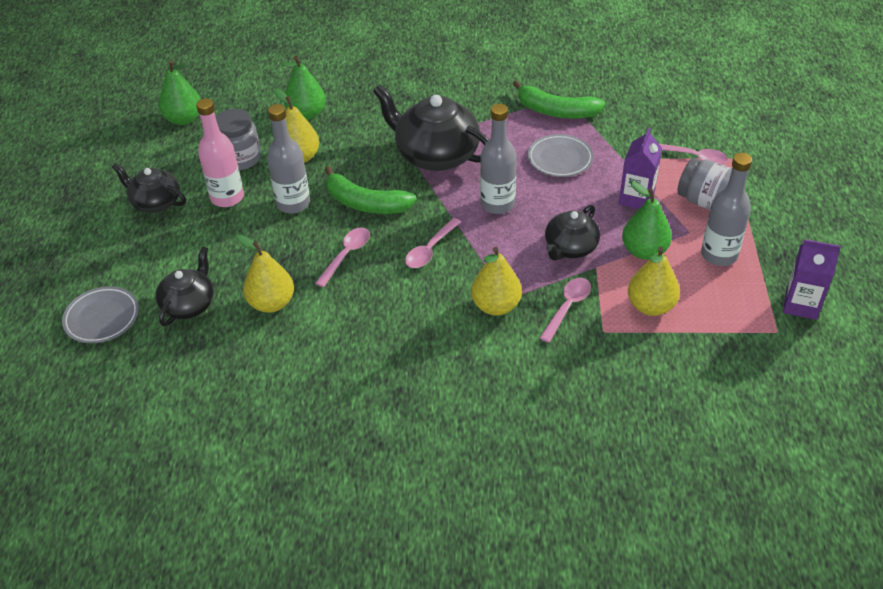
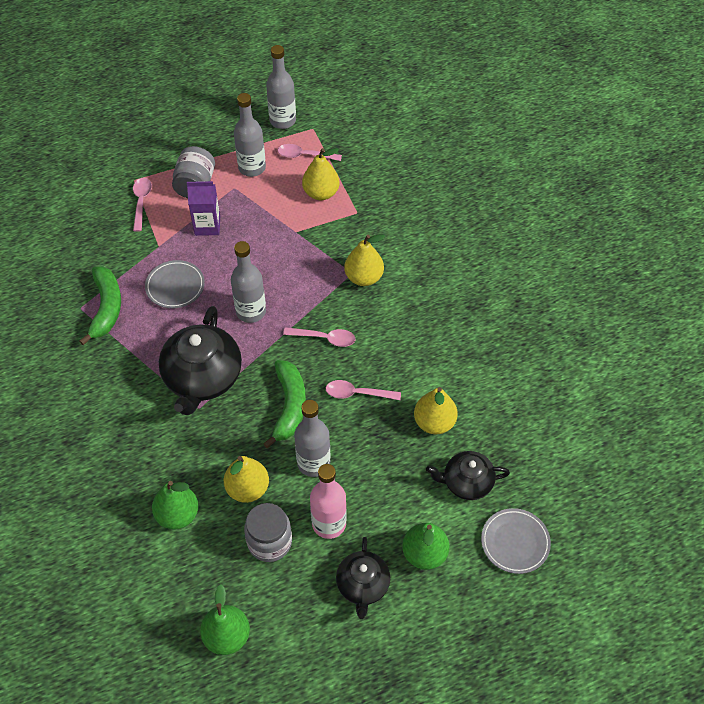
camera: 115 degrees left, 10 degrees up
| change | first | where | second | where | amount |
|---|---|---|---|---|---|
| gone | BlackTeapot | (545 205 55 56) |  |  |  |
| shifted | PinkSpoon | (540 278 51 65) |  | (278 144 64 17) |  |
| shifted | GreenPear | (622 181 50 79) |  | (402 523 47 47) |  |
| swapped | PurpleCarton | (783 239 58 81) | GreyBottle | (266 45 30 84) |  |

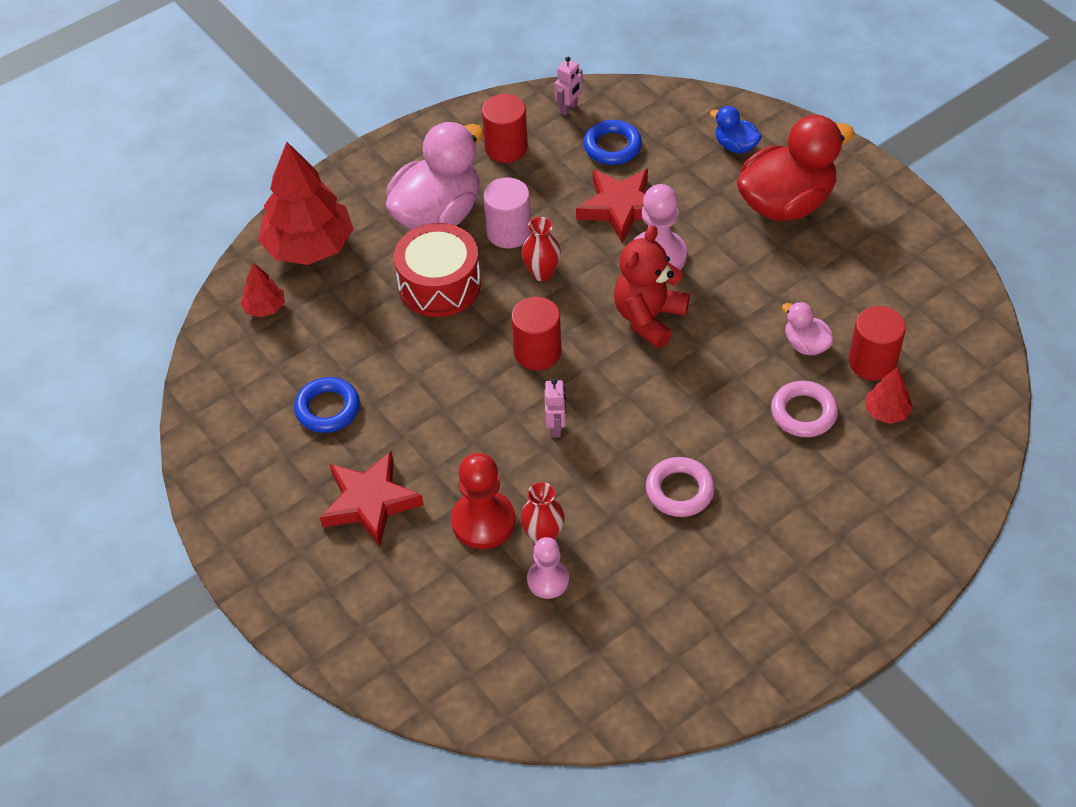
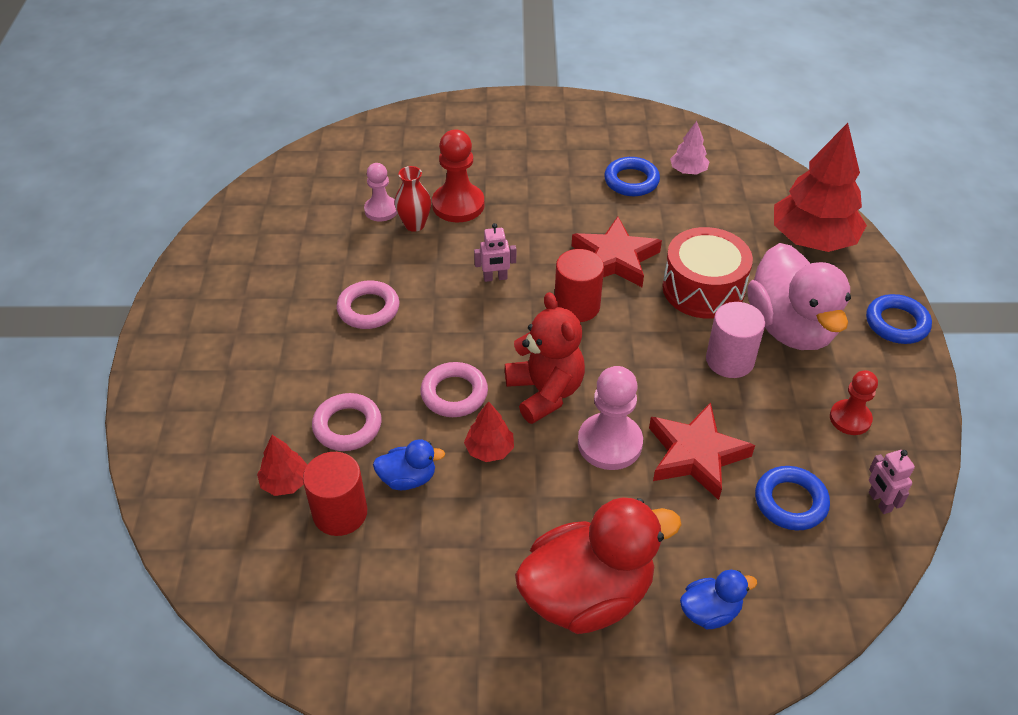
camera: 125 degrees right, 5 degrees down
| change | first | where | second | where | amount |
|---|---|---|---|---|---|
| gone | RedVase | (522 217 39 64) |  |  |  |
| new |  |  | PinkRing | (420 362 68 55) |  |
| new |  |  | PinkTree | (670 121 39 54) |  |
| new |  |  | BlueRing | (866 294 66 50) |  |
| shifted | RedTree | (240 263 45 54) |  | (464 401 50 61) |  |
| shifted | RedStar | (320 451 104 96) |  | (572 217 90 70) |  |
| swapped | RedCylinder | (482 94 46 69) | RedPawn | (830 370 48 65) |  |
| repainted | PinkDuck | (782 302 52 53) | BlueDuck | (373 439 72 51) |  |
| rotated | PinkRobot | (545 379 21 59) |  | (474 223 42 59) | 45 degrees counterclockwise |
| rotated | RedDuck | (737 115 118 106) |  | (515 497 167 137) | 120 degrees counterclockwise |

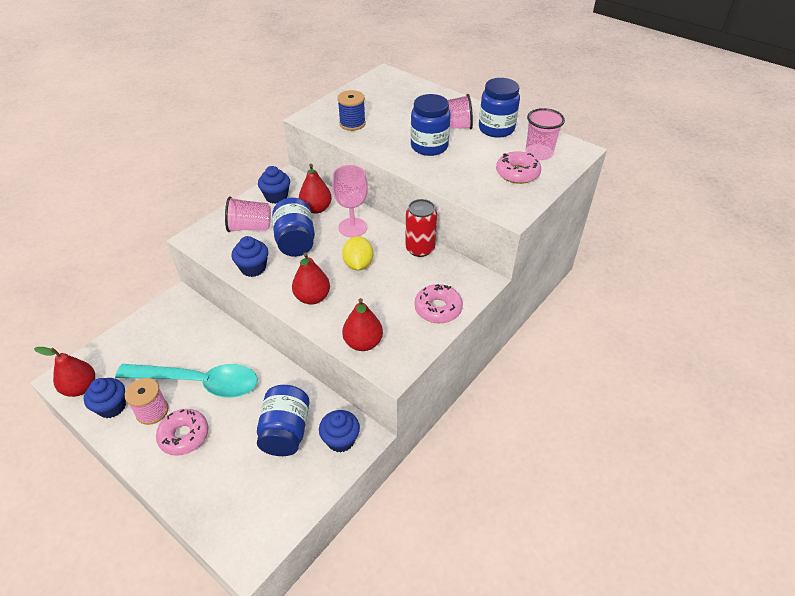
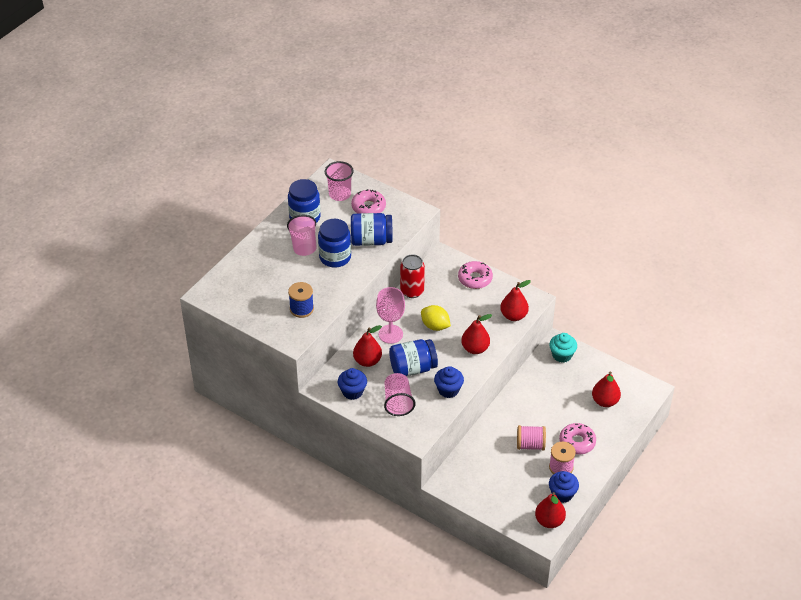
camera: 95 degrees left, 0 degrees up
| change | first | where | second | where | amount |
|---|---|---|---|---|---|
| new |  |  | RedPear | (592 372 29 35) |  |
| shifted | BlueJar | (257 385 53 71) |  | (351 213 42 33) |  |
| swapped | TurquoiseSpoon | (115 364 143 34) | PinkSpool | (517 425 29 26) |  |
| repainted | BlueCupcake | (319 410 41 43) | TurquoiseCupcake | (549 333 28 30) |  |
| rotated | YellowLemon | (342 236 31 34) |  | (421 305 30 26) | 45 degrees clockwise |

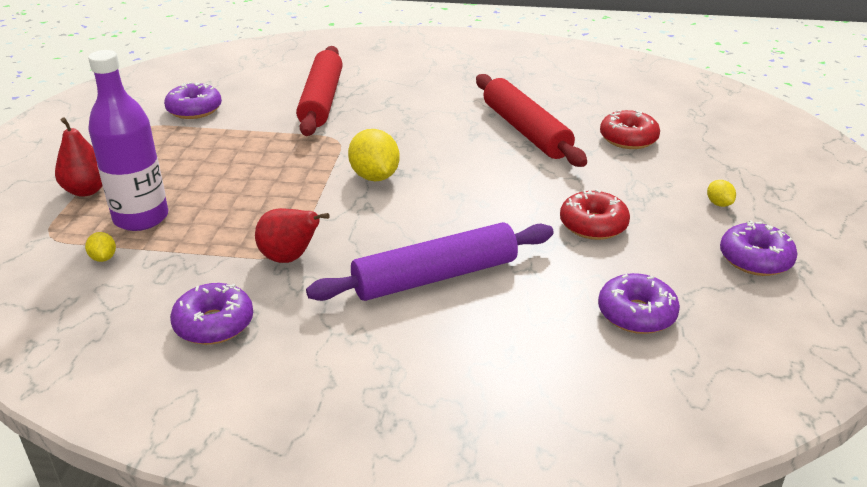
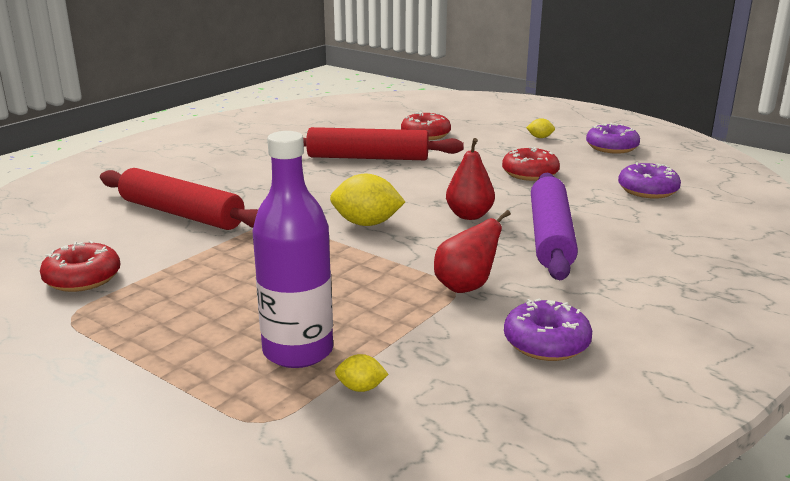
camera: 60 degrees left, 10 degrees down
| change | first | where | second | where | amount |
|---|---|---|---|---|---|
| shifted | RedPear | (55 117 47 80) |  | (446 138 49 82) |  |
| repainted | PurpleDonut | (164 82 58 37) | RedDonut | (40 240 80 52) |  |

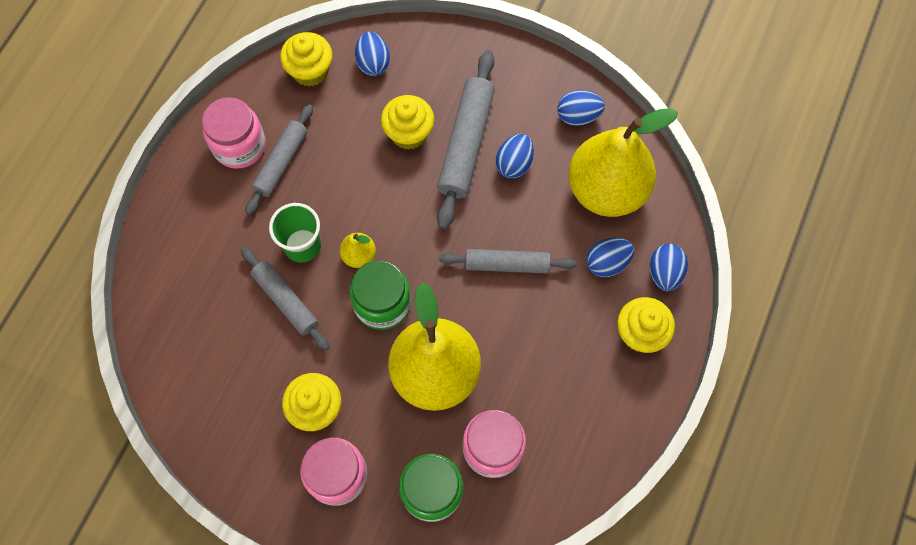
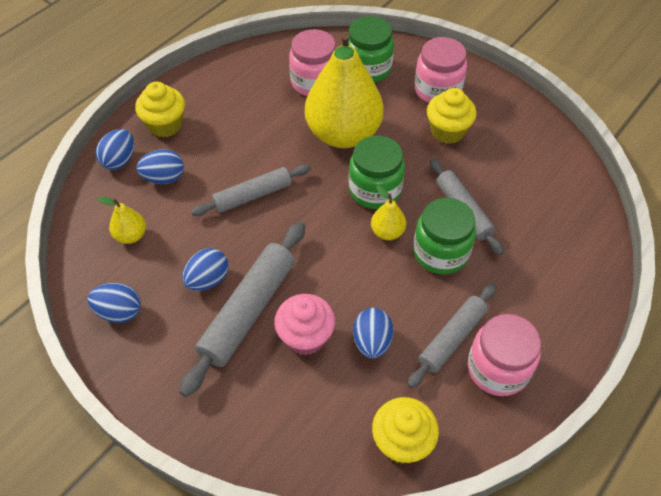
camera: 165 degrees left, 15 degrees down
| change | first | where | second | where | amount |
|---|---|---|---|---|---|
| shifted | BlueEgg | (355 31 35 45) |  | (353 308 40 50) |  |
| swapped | GreenCup | (269 203 52 60) | GreenJar | (413 198 63 76) |  |
| repainted | YellowCupcake | (381 95 53 55) | PinkCupcake | (274 294 61 61) |  |
| rotated | GreyRollingPin | (439 249 137 25) |  | (191 164 120 52) | 45 degrees counterclockwise |
| scaled | YellowPear | (568 108 110 109) |  | (97 197 49 47) | x0.42 |

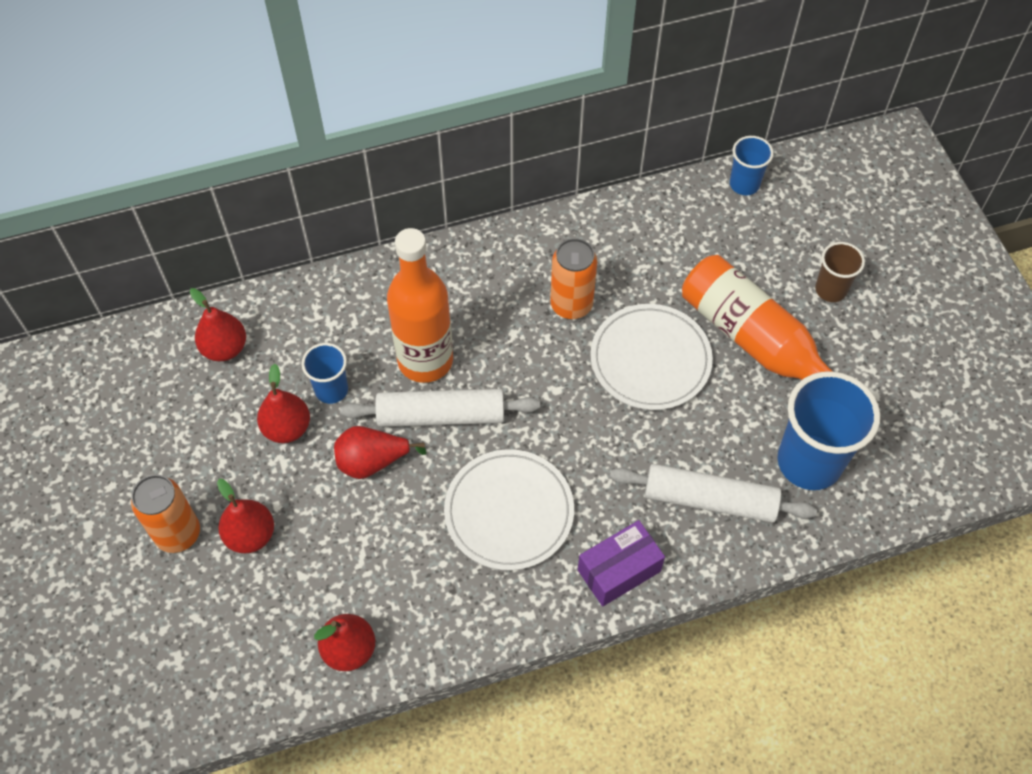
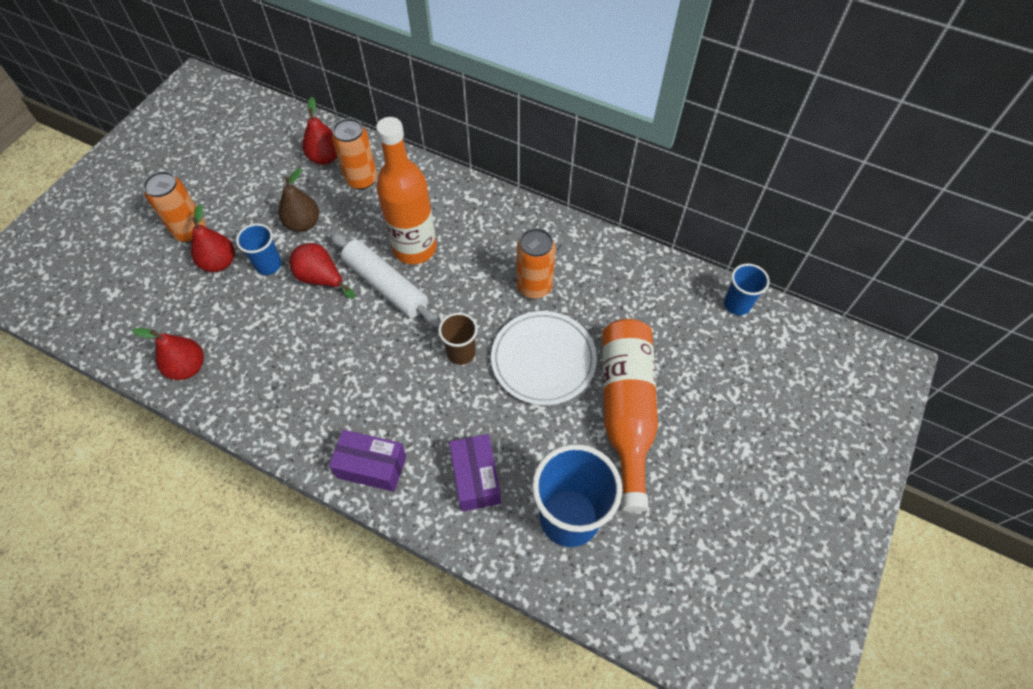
camera: 45 degrees right, 0 degrees up
| change | first | where | second | where | amount |
|---|---|---|---|---|---|
| gone | WhitePlate | (444 449 130 121) |  |  |  |
| new |  |  | OrangeCan | (332 118 45 72) |  |
| shifted | BlueCup | (301 343 47 61) |  | (236 223 46 52) |  |
| shifted | BrownCup | (815 242 50 60) |  | (438 312 40 53) |  |
| swapped | WhiteRollingPin | (610 464 207 59) | PurpleBox | (449 434 52 78) |  |
| repainted | RedPear | (257 364 53 79) | BrownPear | (278 168 41 64) |  |

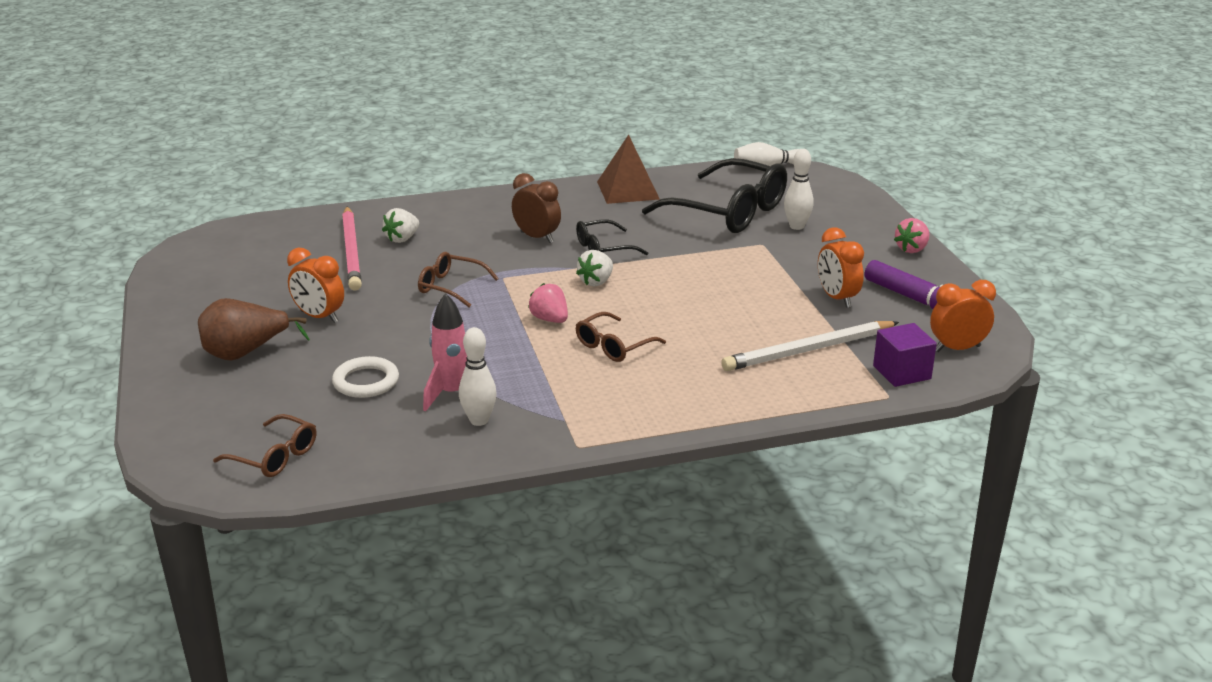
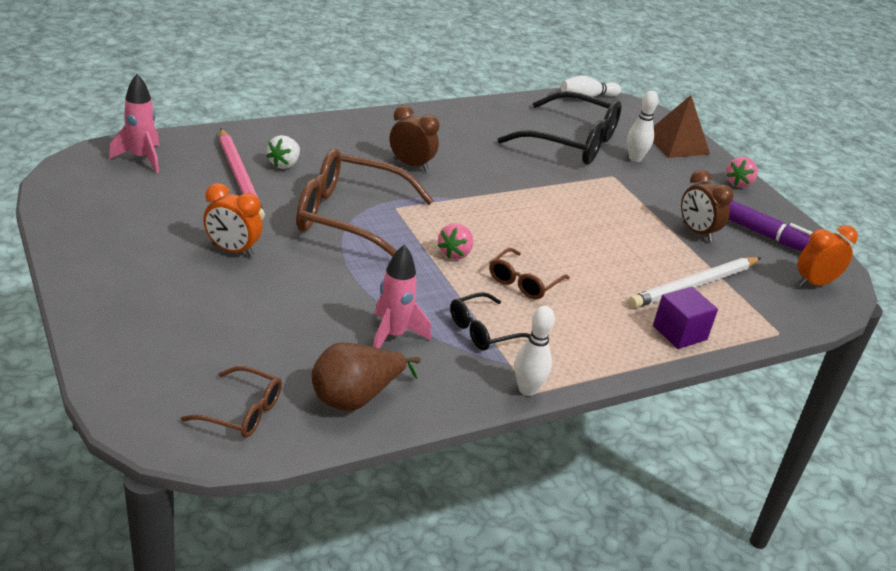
camera: 15 degrees left, 5 degrees up
| change | first | where | second | where | amount |
|---|---|---|---|---|---|
| gone | WhiteRing | (332 356 67 42) |  |  |  |
| gone | WhiteStrawberry | (576 250 37 37) |  |  |  |
| new |  |  | PinkRocket | (109 74 51 99) |  |
| shifted | BrownPear | (198 298 112 63) |  | (312 342 109 69) |  |
| shifted | WhiteBowlingPin | (459 327 38 99) |  | (514 306 41 90) |  |
| shifted | BlackGlasses | (576 219 72 36) |  | (450 292 80 59) |  |
| shifted | BrownPyramid | (597 135 63 69) |  | (653 95 57 63) |  |
| shifted | PurpleCube | (873 323 64 64) |  | (653 287 65 62) |  |
| repainted | OrangeClock | (818 227 46 81) | BrownClock | (681 170 52 72) |  |
| rotated | PinkStrawberry | (528 283 40 40) |  | (438 223 35 36) | 105 degrees counterclockwise |
| scaled | BrownGlasses | (418 252 81 55) |  | (296 148 138 109) | x1.99 |

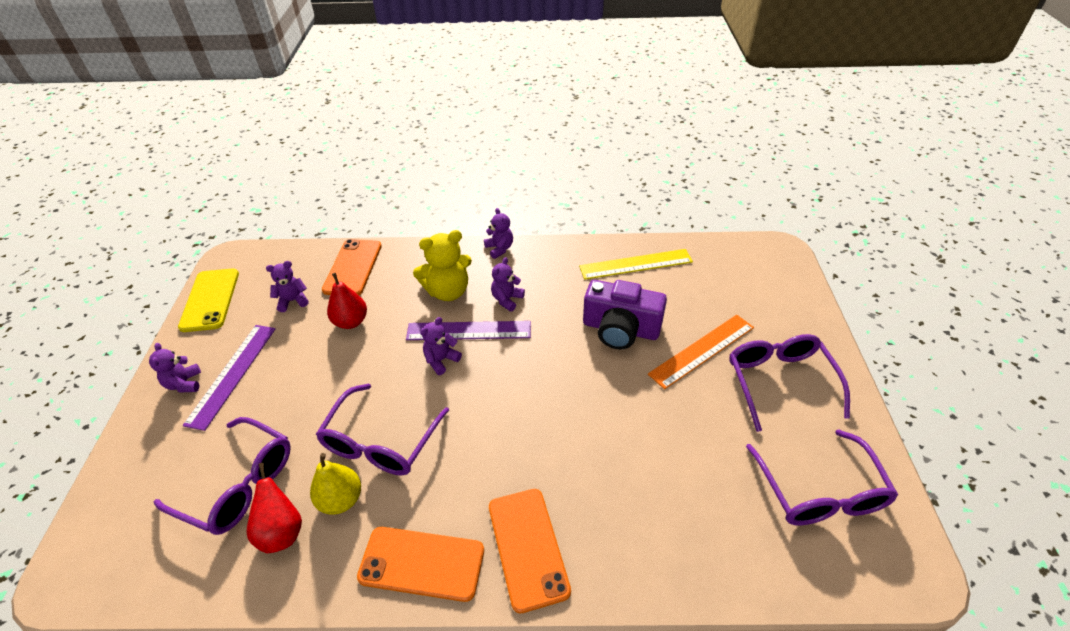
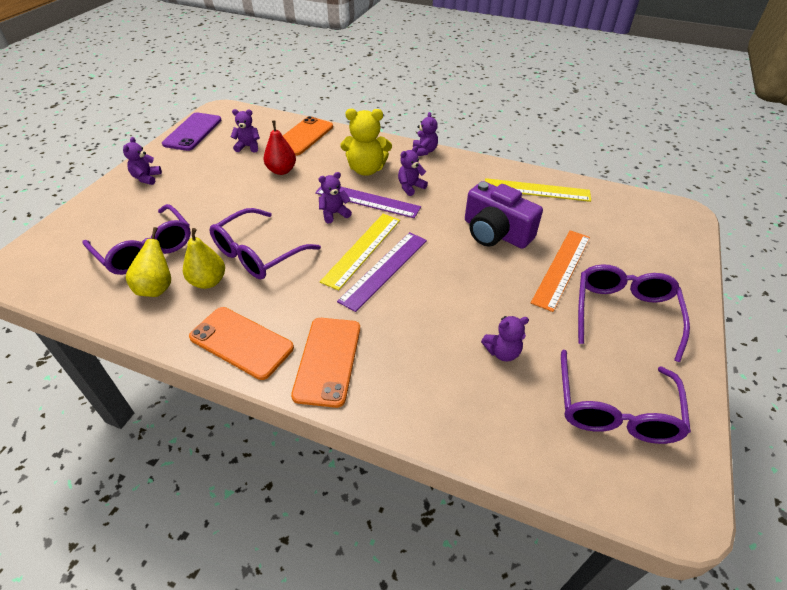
camera: 20 degrees right, 0 degrees up
| change | first | where | second | where | amount |
|---|---|---|---|---|---|
| new |  |  | YellowRuler | (320 214 80 77) |  |
| new |  |  | PurpleTeddyBear | (481 316 48 45) |  |
| shifted | PurpleRuler | (183 325 93 106) |  | (337 232 90 80) |  |
| repainted | YellowPhone | (178 269 61 63) | PurplePhone | (162 113 60 38) |  |
| repainted | RedPear | (246 463 56 90) | YellowPear | (126 227 45 70) |  |
| rotated | OrangeRuler | (648 315 106 74) |  | (531 230 59 82) | 45 degrees counterclockwise |

